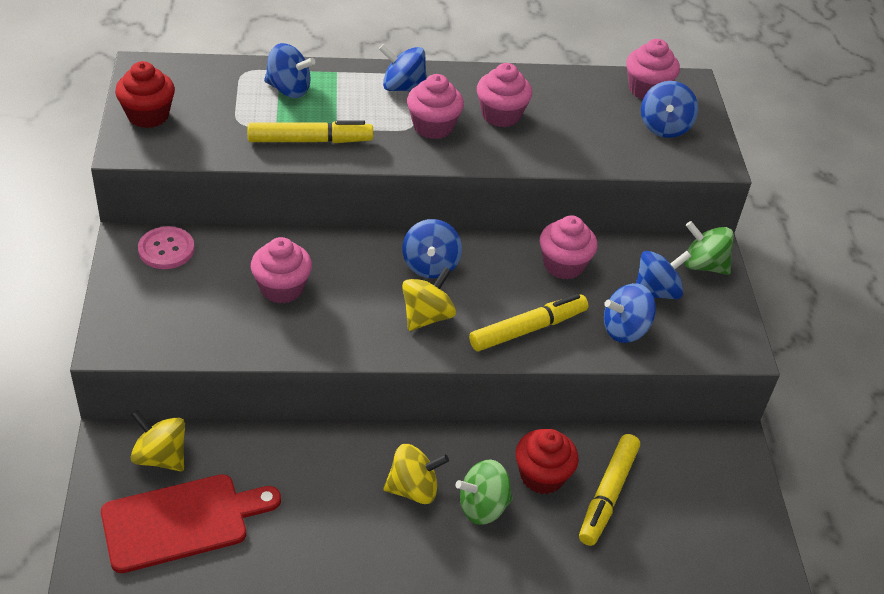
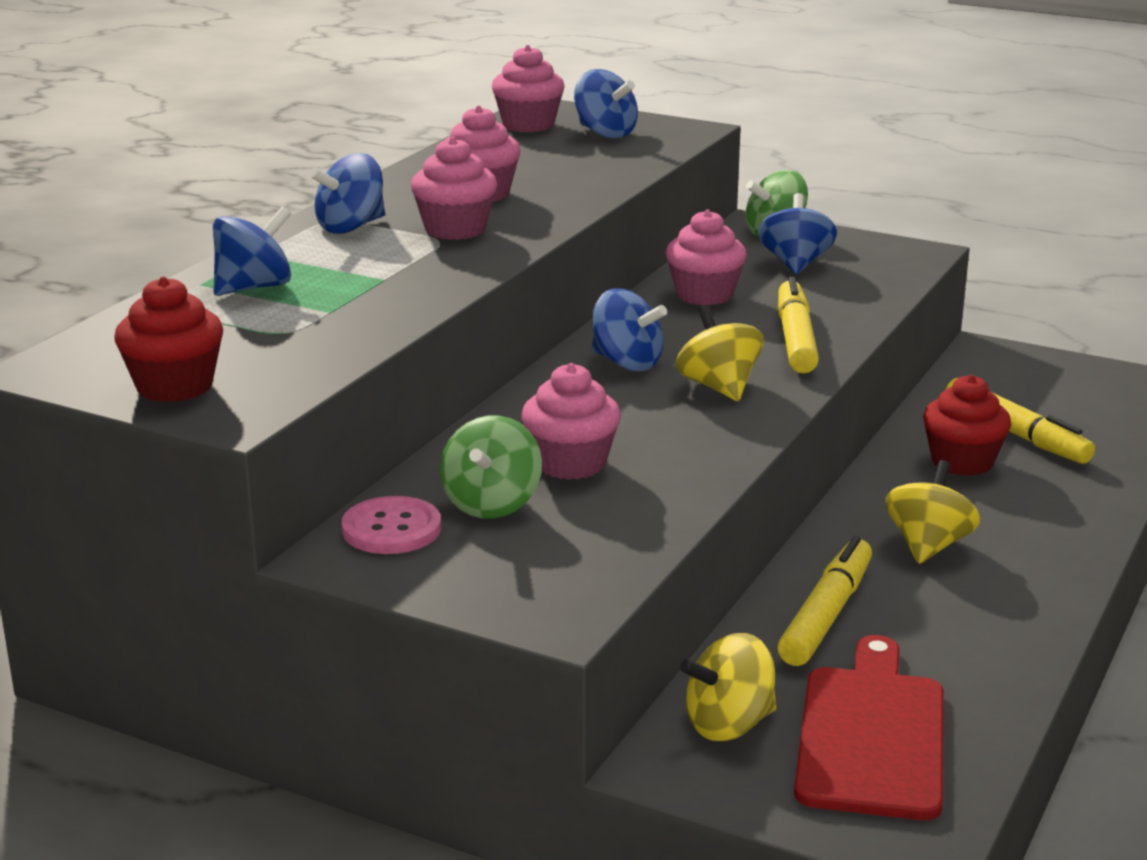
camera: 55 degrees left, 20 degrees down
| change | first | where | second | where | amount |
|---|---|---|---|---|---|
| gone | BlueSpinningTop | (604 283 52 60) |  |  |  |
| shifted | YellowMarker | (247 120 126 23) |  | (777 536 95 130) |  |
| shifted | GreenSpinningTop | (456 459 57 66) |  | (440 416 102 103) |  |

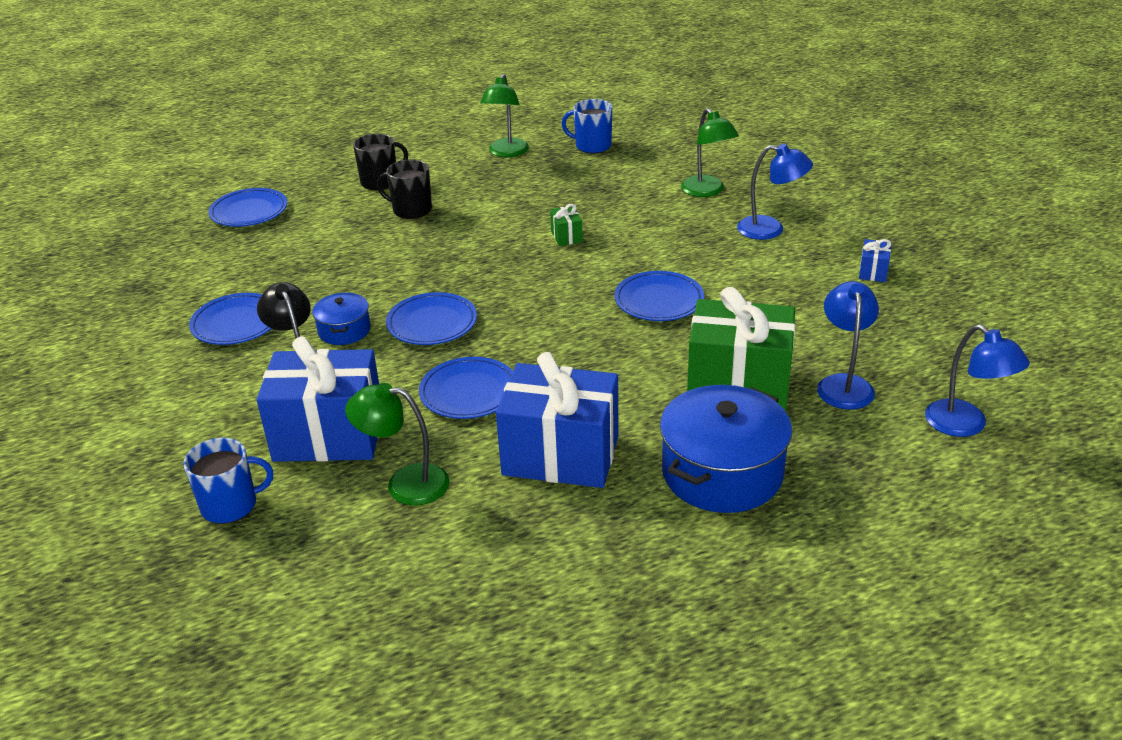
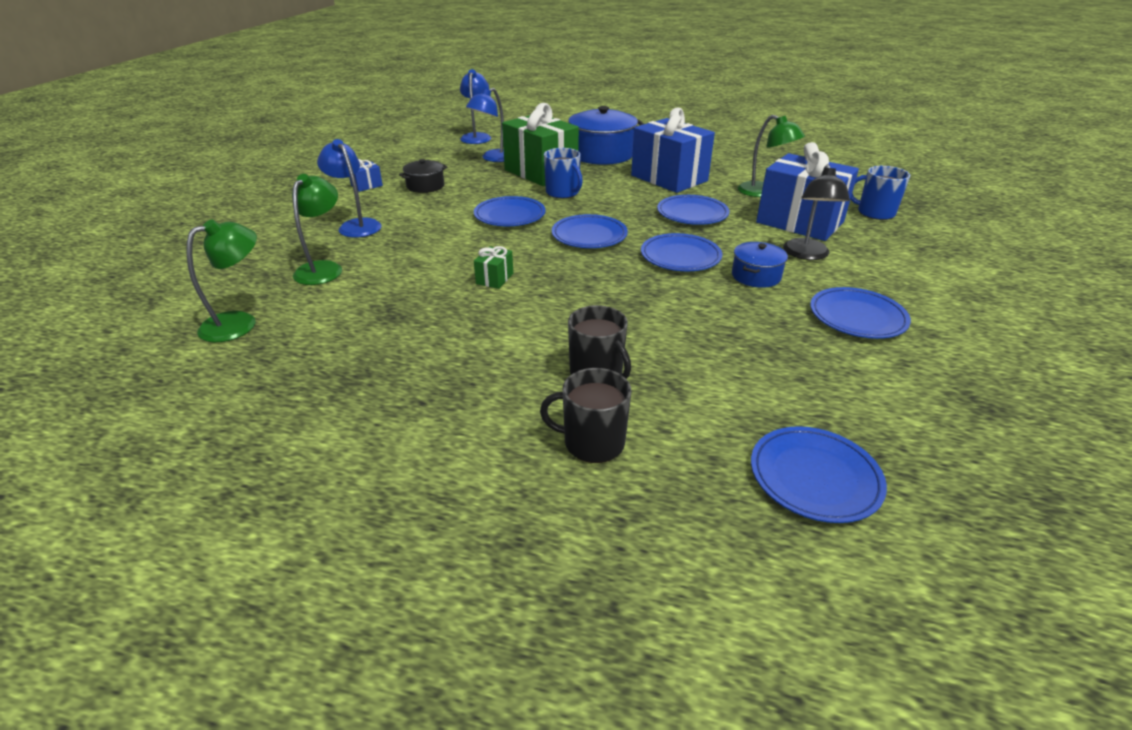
camera: 145 degrees left, 0 degrees up
| change | first | where | second | where | amount |
|---|---|---|---|---|---|
| new |  |  | BlackPot | (399 159 48 34) |  |
| new |  |  | BluePlate | (552 214 76 34) |  |
| shifted | GreenLamp | (480 74 49 83) |  | (186 219 71 123) |  |
| shifted | BlueMug | (562 99 51 54) |  | (544 148 39 50) |  |

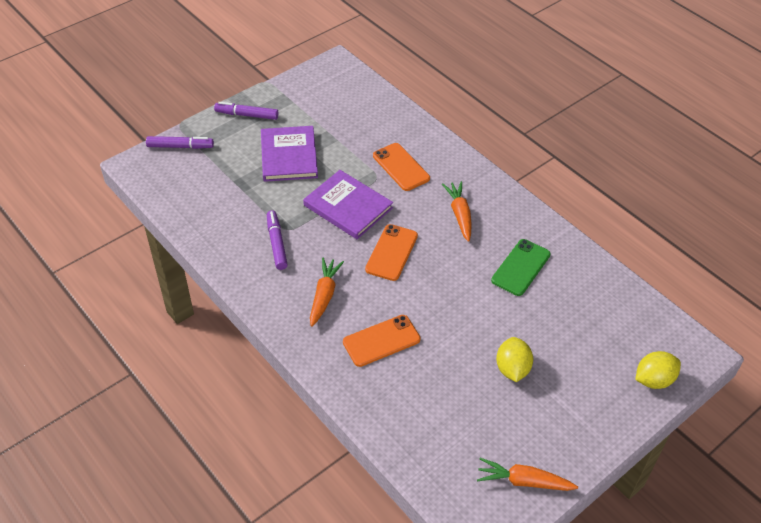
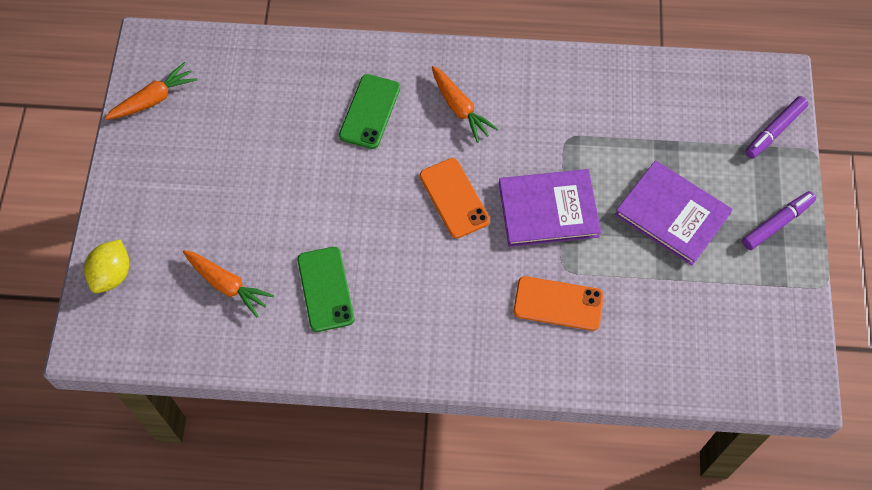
camera: 135 degrees right, 15 degrees up
| change | first | where | second | where | amount |
|---|---|---|---|---|---|
| gone | PurpleMarker | (267 210 21 60) |  |  |  |
| gone | YellowLemon | (496 337 37 45) |  |  |  |
| shifted | OrangeCarrot | (442 181 30 61) |  | (183 250 91 68) |  |
| repainted | OrangePhone | (343 315 78 52) | GreenPhone | (339 74 61 75) |  |

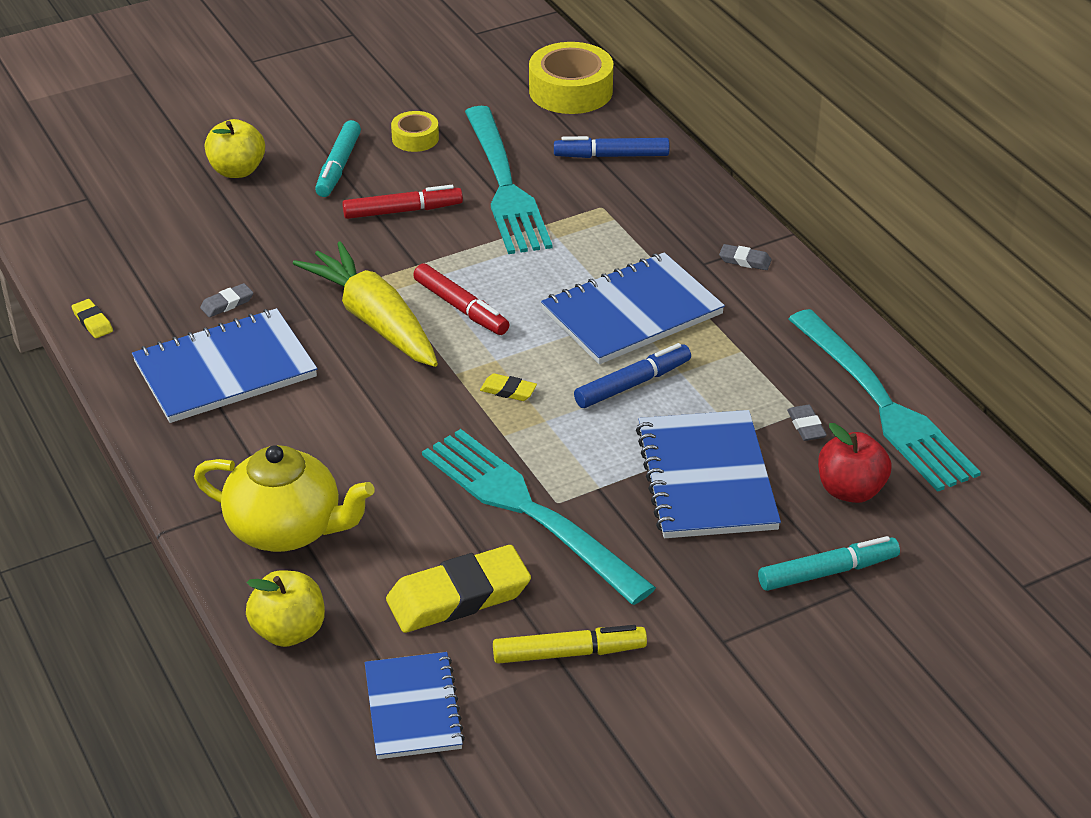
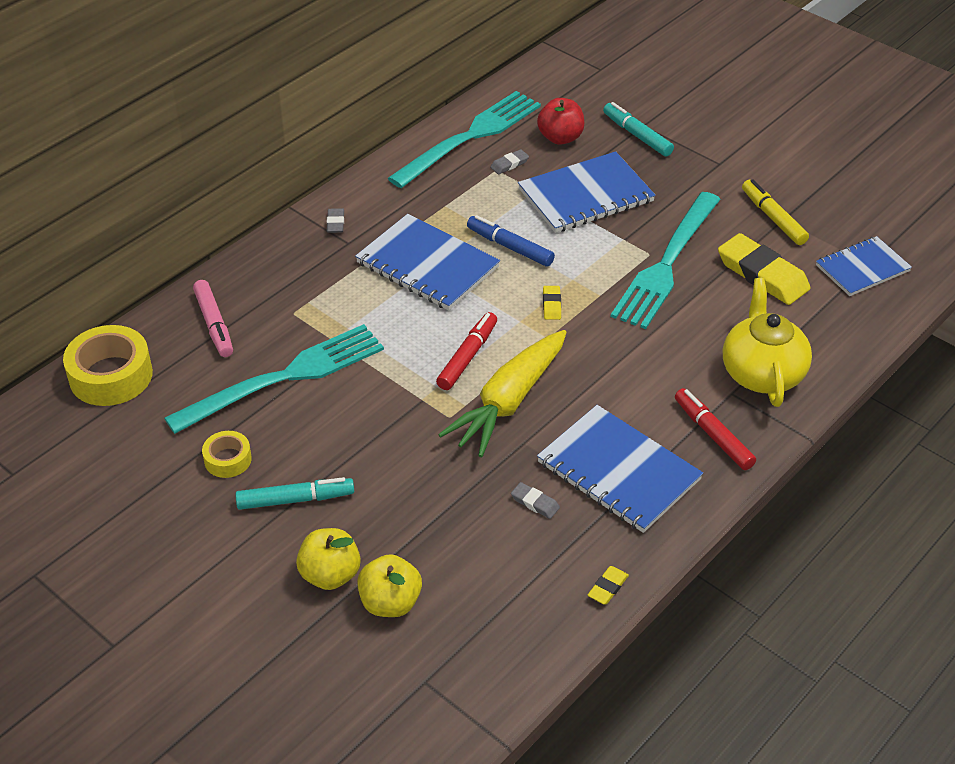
camera: 110 degrees left, 5 degrees up
| change | first | where | second | where | amount |
|---|---|---|---|---|---|
| shifted | YellowApple | (246 570 79 77) |  | (357 554 65 63) |  |
| shifted | RedMarker | (342 185 121 34) |  | (675 388 81 82) |  |
| repainted | BlueMarker | (554 136 116 22) | PinkMarker | (193 280 40 77) |  |

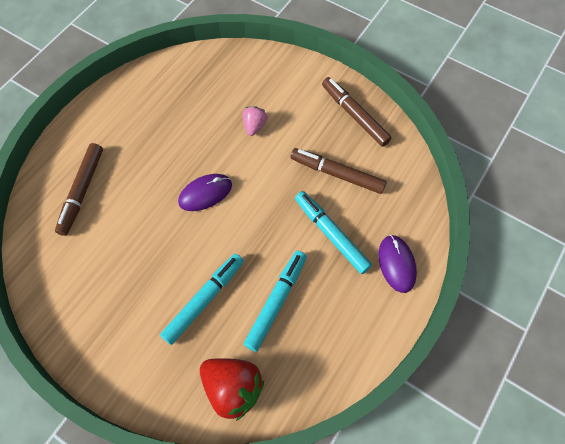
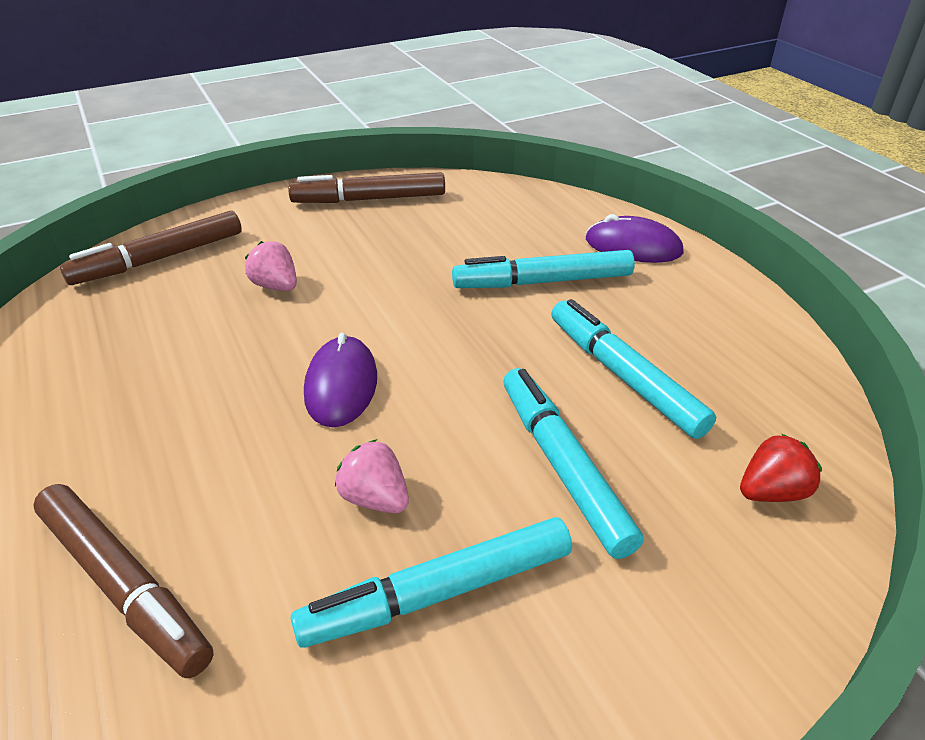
camera: 60 degrees left, 25 degrees down
| change | first | where | second | where | amount |
|---|---|---|---|---|---|
| new |  |  | TurquoiseMarker | (290 517 282 131) |  |
| new |  |  | PinkStrawberry | (335 439 74 74) |  |
| shifted | BrownMarker | (291 148 96 46) |  | (60 211 182 74) |  |
| scaled | RedStrawberry | (200 358 64 63) |  | (740 433 82 69) | x0.55 |

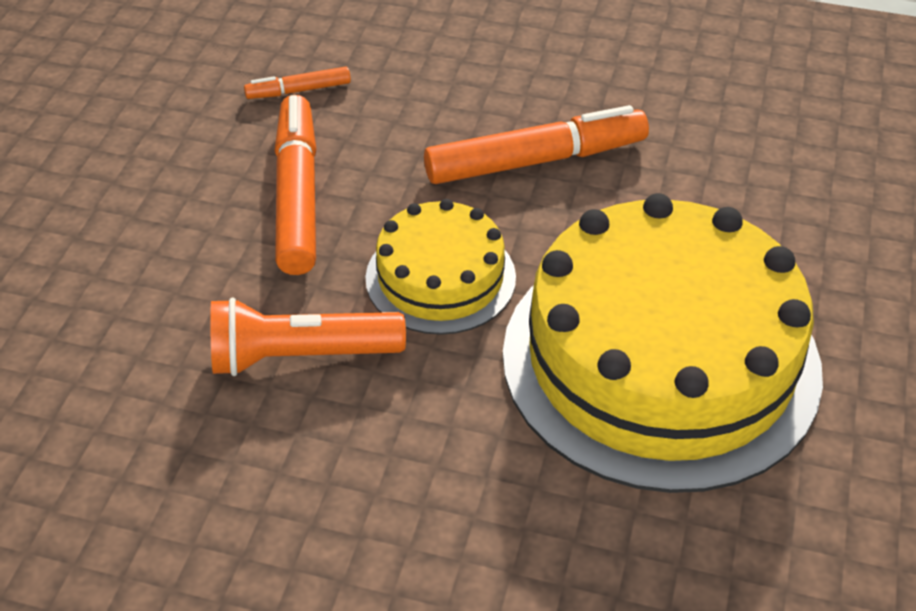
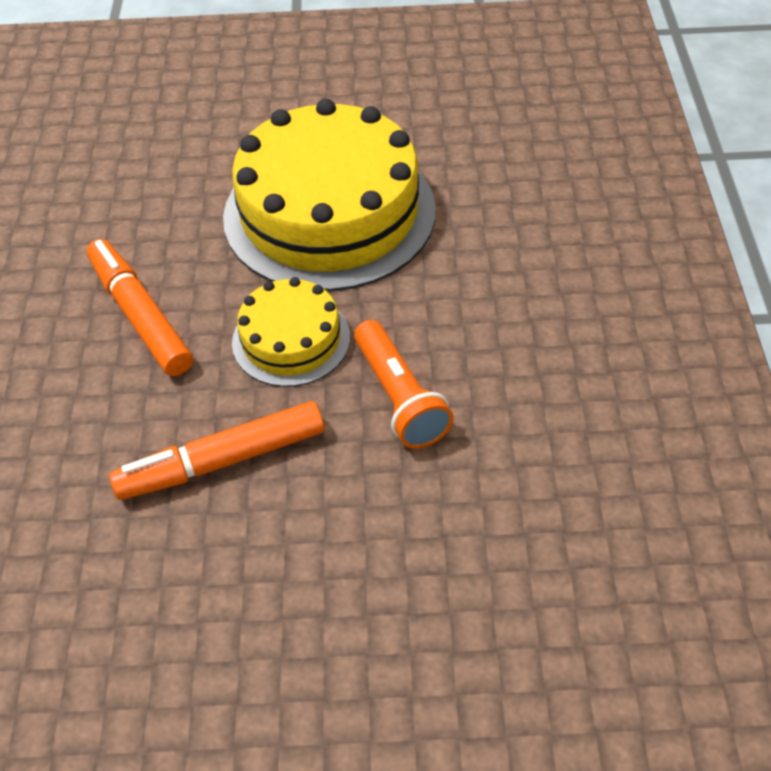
camera: 105 degrees left, 5 degrees up
| change | first | where | second | where | amount |
|---|---|---|---|---|---|
| gone | OrangeMarker | (244 67 107 32) |  |  |  |

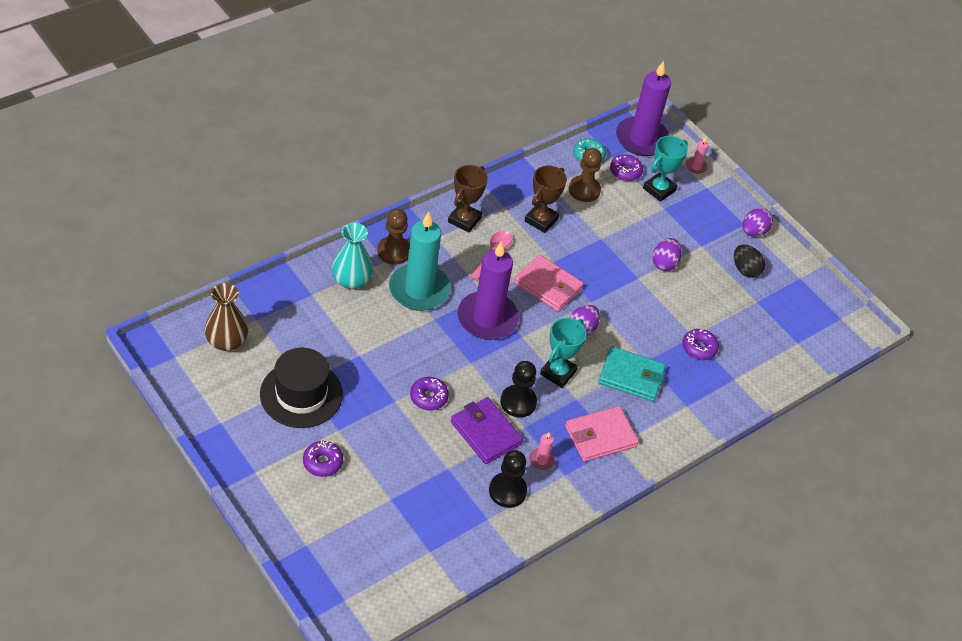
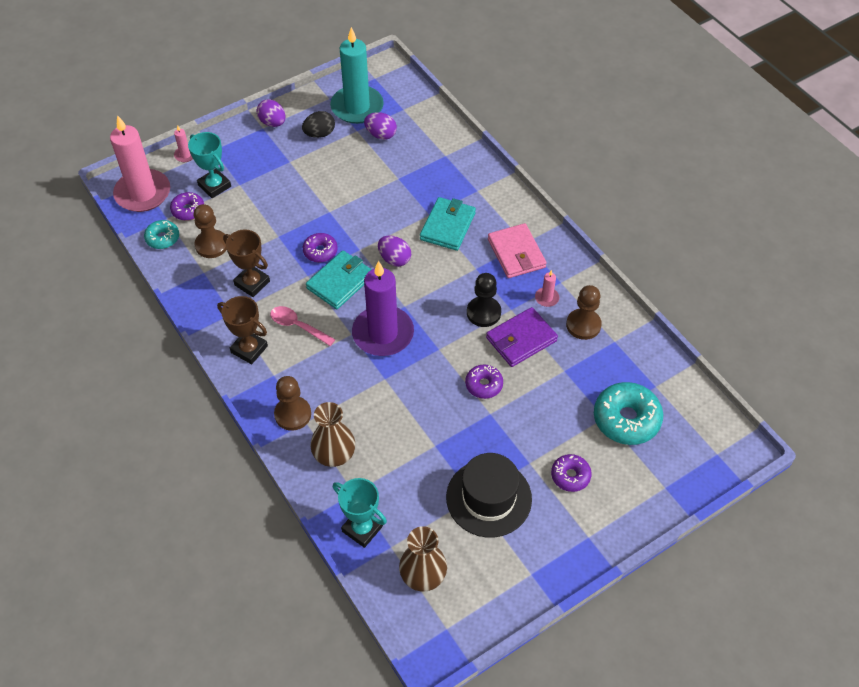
camera: 80 degrees left, 5 degrees up
| change | first | where | second | where | amount |
|---|---|---|---|---|---|
| new |  |  | TurquoiseDonut | (594 382 69 63) |  |
| shifted | TurquoiseCandle | (389 212 61 99) |  | (330 27 54 97) |  |
| shifted | TurquoiseTrophy | (540 318 47 70) |  | (333 478 54 70) |  |
| shifted | PurpleEgg | (652 238 30 33) |  | (364 112 33 28) |  |
| shifted | PurpleDonut | (682 329 37 31) |  | (303 233 35 29) |  |
| repainted | TurquoiseVase | (332 223 41 67) | BrownVase | (310 402 45 65) |  |
| repainted | BlackPawn | (489 450 38 58) | BrownPawn | (566 285 36 55) |  |
| repainted | PinkWallet | (514 255 69 57) | TurquoiseWallet | (306 250 66 59) |  |
| repainted | PurpleCandle | (616 61 55 95) | PinkCandle | (110 115 60 97) |  |

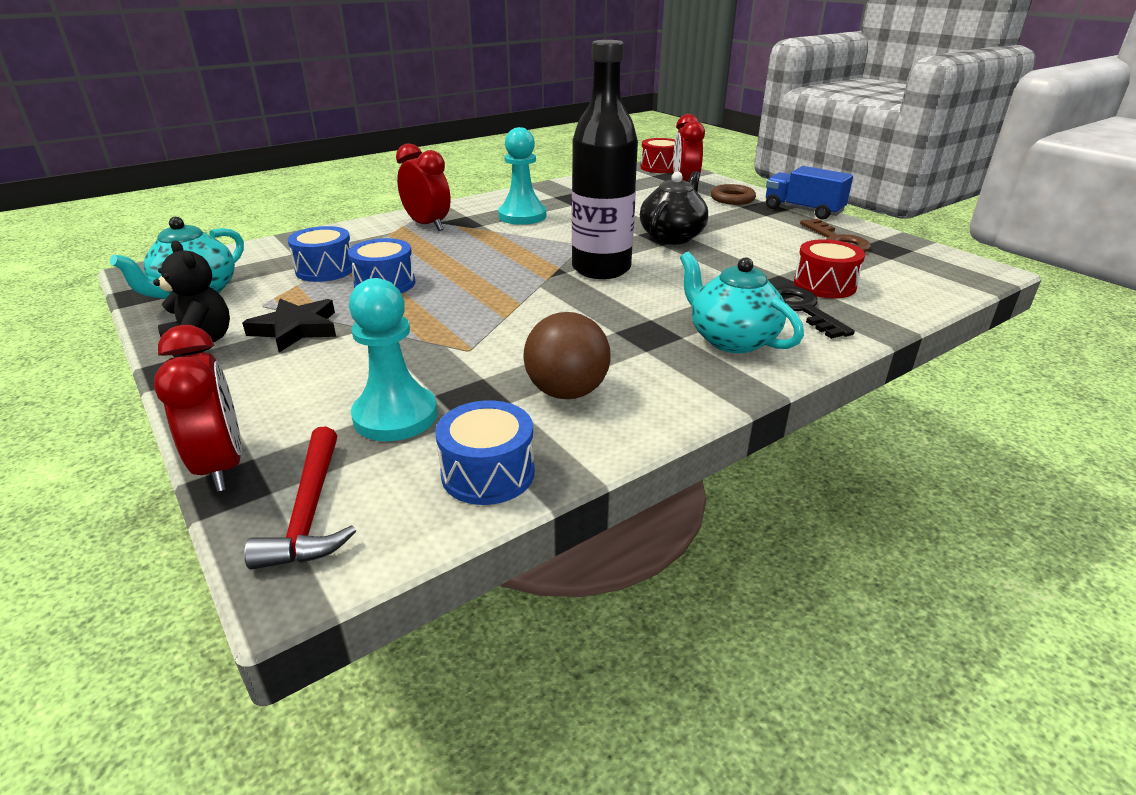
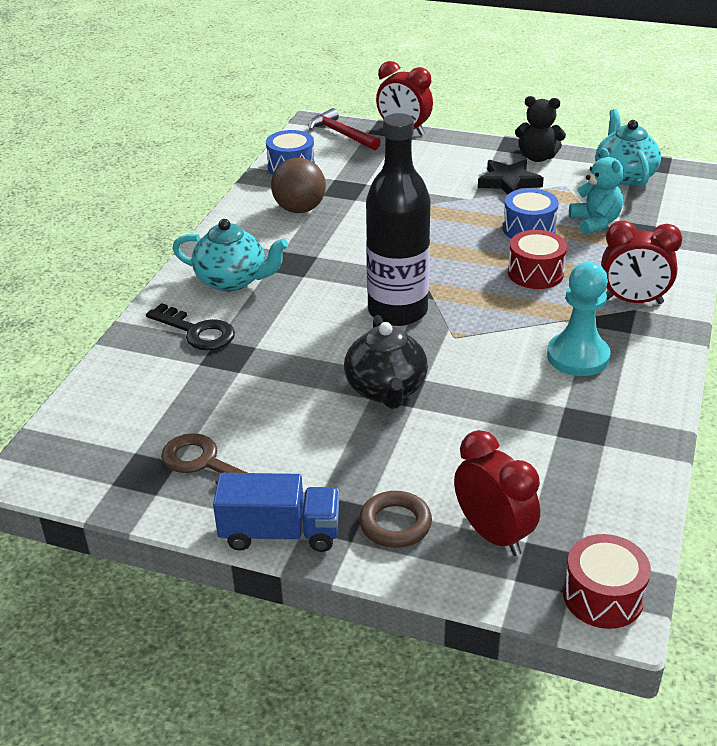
camera: 145 degrees right, 5 degrees up
| change | first | where | second | where | amount |
|---|---|---|---|---|---|
| gone | TurquoisePawn | (349 278 88 163) |  |  |  |
| shifted | RedDrum | (794 239 71 59) |  | (508 230 59 59) |  |
| swapped | BlueDrum | (288 226 64 56) | TurquoiseTeddyBear | (569 148 55 87) |  |

